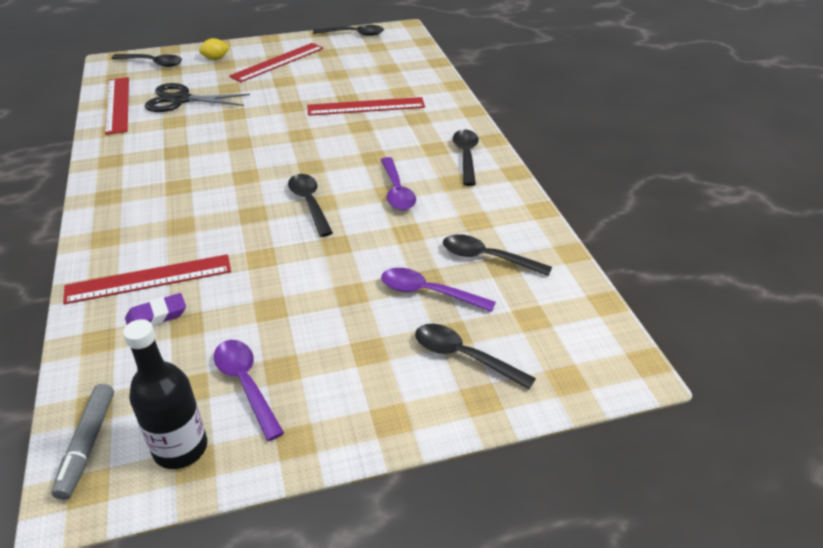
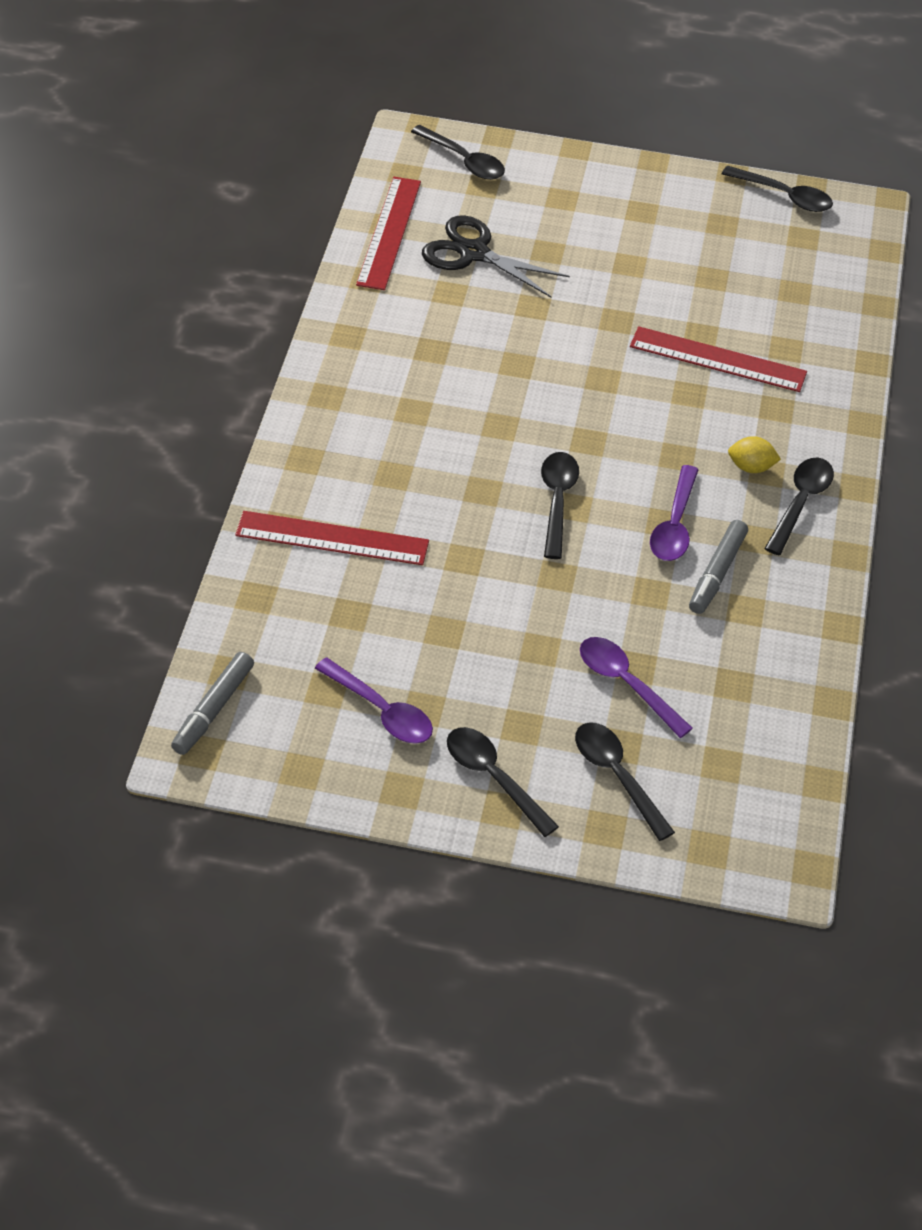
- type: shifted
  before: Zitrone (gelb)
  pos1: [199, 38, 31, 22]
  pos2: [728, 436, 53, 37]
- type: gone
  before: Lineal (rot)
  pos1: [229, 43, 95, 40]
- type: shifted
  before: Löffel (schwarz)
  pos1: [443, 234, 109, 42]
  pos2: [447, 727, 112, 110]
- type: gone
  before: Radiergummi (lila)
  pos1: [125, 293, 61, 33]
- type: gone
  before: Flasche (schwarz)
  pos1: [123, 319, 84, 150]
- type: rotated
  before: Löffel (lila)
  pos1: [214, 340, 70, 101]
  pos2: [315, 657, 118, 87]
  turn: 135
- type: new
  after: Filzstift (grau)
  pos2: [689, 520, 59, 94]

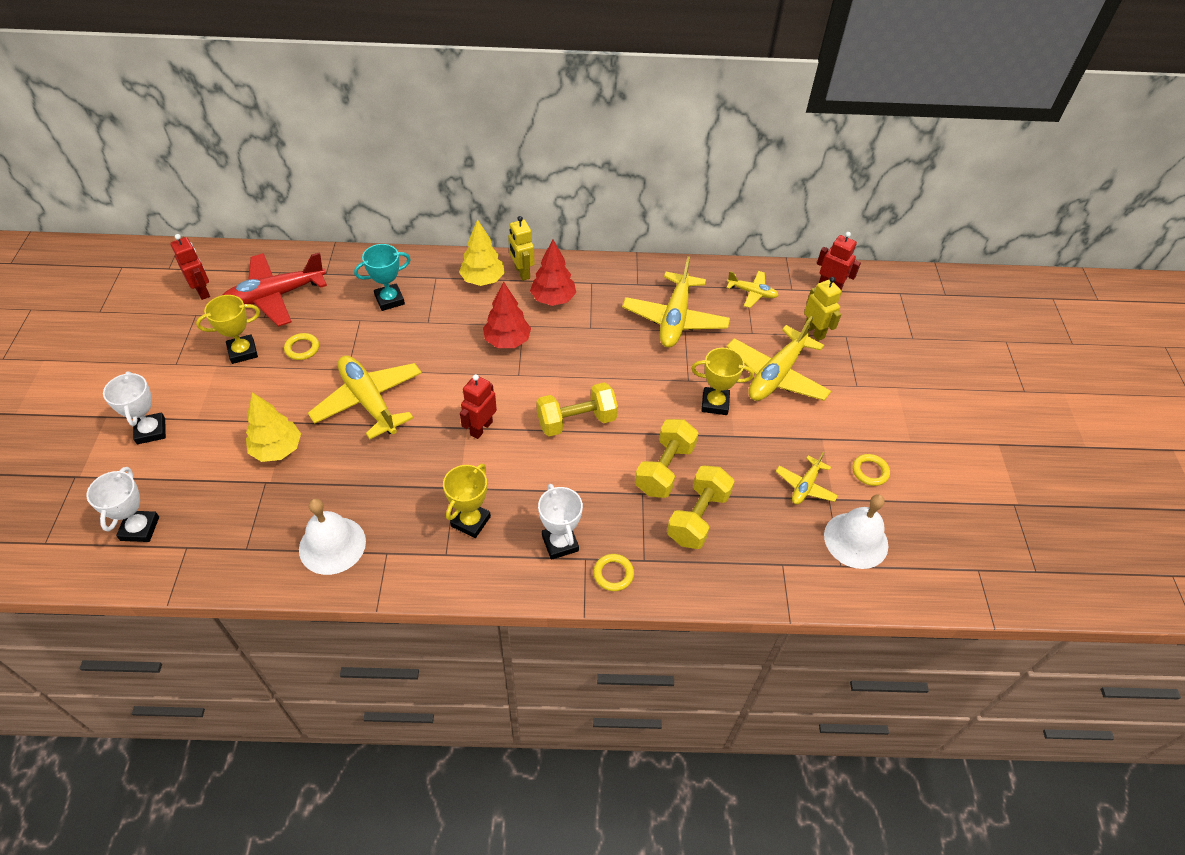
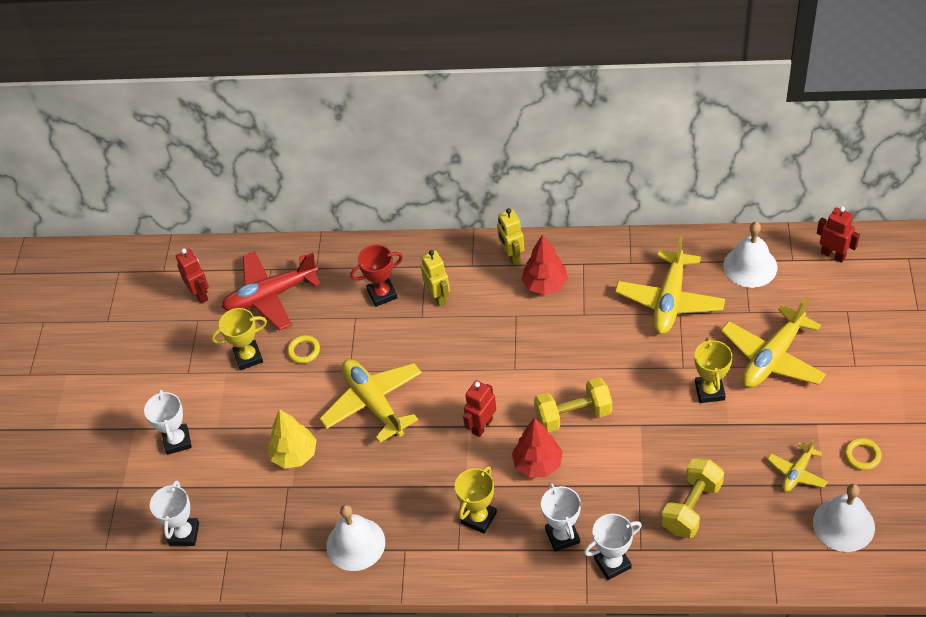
- type: gone
  before: Baum (gelb)
  pos1: [459, 219, 46, 67]
- type: repainted
  before: Pokal (türkis)
  after: Pokal (rot)
  pos1: [354, 244, 57, 67]
  pos2: [350, 245, 53, 62]
- type: swapped
  before: Flugzeug (gelb)
  after: Glocke (weiß)
  pos1: [726, 271, 53, 37]
  pos2: [723, 222, 54, 66]
- type: shifted
  before: Roboter (gelb)
  pos1: [804, 277, 38, 64]
  pos2: [421, 250, 29, 57]
- type: shifted
  before: Baum (rot)
  pos1: [483, 281, 48, 67]
  pos2: [512, 418, 51, 60]
- type: rotated
  before: Pokal (gelb)
  pos1: [691, 348, 63, 67]
  pos2: [694, 337, 39, 66]
  turn: 75
- type: gone
  before: Hantel (gelb)
  pos1: [635, 419, 63, 79]
- type: swapped
  before: Ring (gelb)
  after: Pokal (weiß)
  pos1: [593, 554, 41, 37]
  pos2: [584, 514, 58, 66]

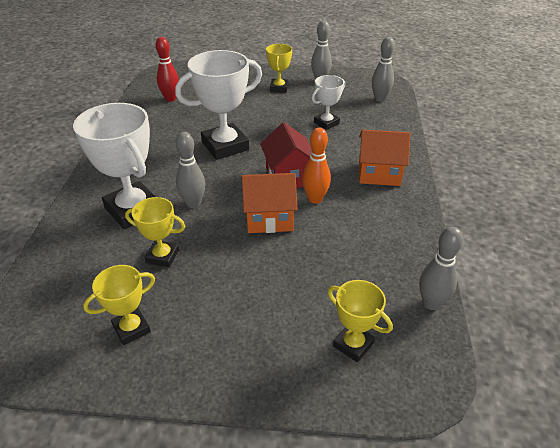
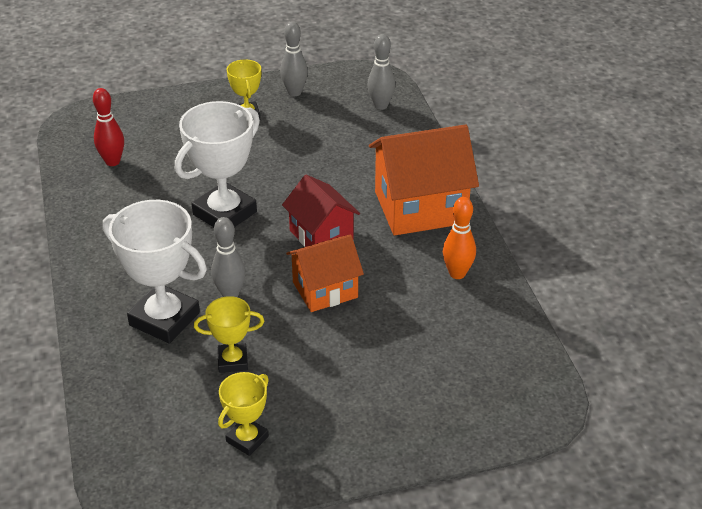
- type: gone
  before: Pokal (weiß)
  pos1: [312, 75, 33, 55]
- type: shifted
  before: Bowlingkegel (orange)
  pos1: [302, 127, 29, 77]
  pos2: [443, 197, 33, 82]
- type: scaled
  before: Haus (orange)
  pos1: [359, 130, 51, 56]
  pos2: [369, 125, 110, 110]
  scale: 1.61
- type: gone
  before: Bowlingkegel (grau)
  pos1: [419, 227, 44, 83]
- type: gone
  before: Pokal (gelb)
  pos1: [328, 280, 65, 82]

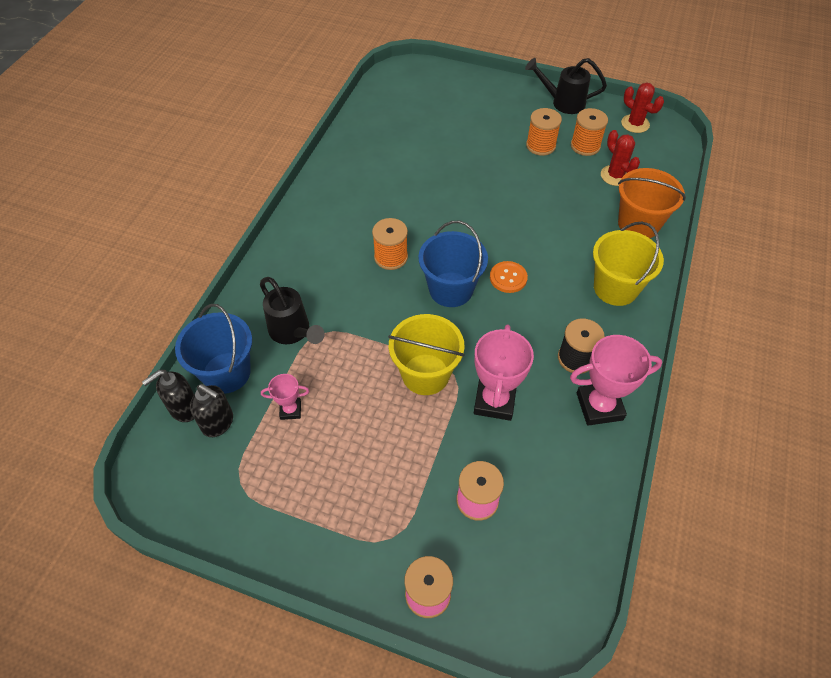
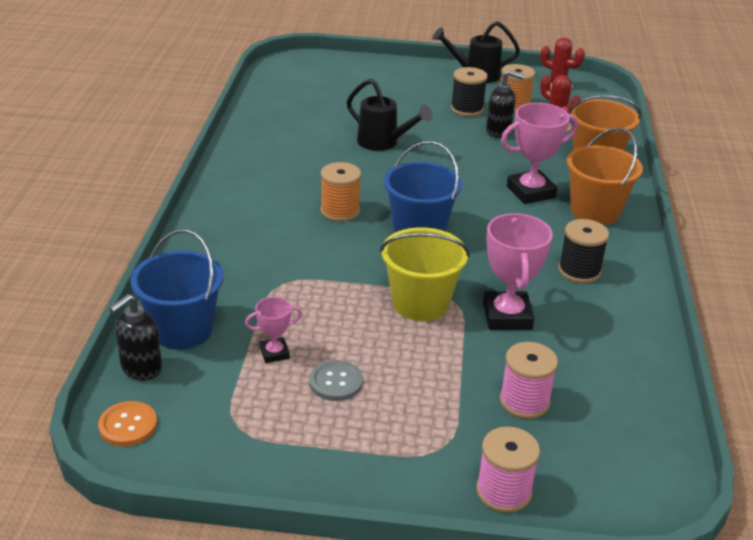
- type: repainted
  before: Garnrolle (orange)
  after: Garnrolle (schwarz)
  pos1: [526, 108, 36, 48]
  pos2: [451, 67, 37, 50]
- type: repainted
  before: Eimer (gelb)
  after: Eimer (orange)
  pos1: [593, 221, 71, 85]
  pos2: [567, 127, 76, 98]
- type: shifted
  before: Knopf (orange)
  pos1: [490, 261, 38, 32]
  pos2: [98, 401, 59, 46]
- type: shifted
  before: Gießkanne (schwarz)
  pos1: [260, 277, 65, 67]
  pos2: [347, 79, 86, 72]
- type: shifted
  before: Pokal (rosa)
  pos1: [570, 335, 92, 91]
  pos2: [501, 103, 77, 101]
- type: shifted
  before: Seifenspender (schwarz)
  pos1: [190, 384, 43, 53]
  pos2: [486, 70, 38, 68]
- type: new
  after: Knopf (grau)
  pos2: [309, 360, 54, 41]

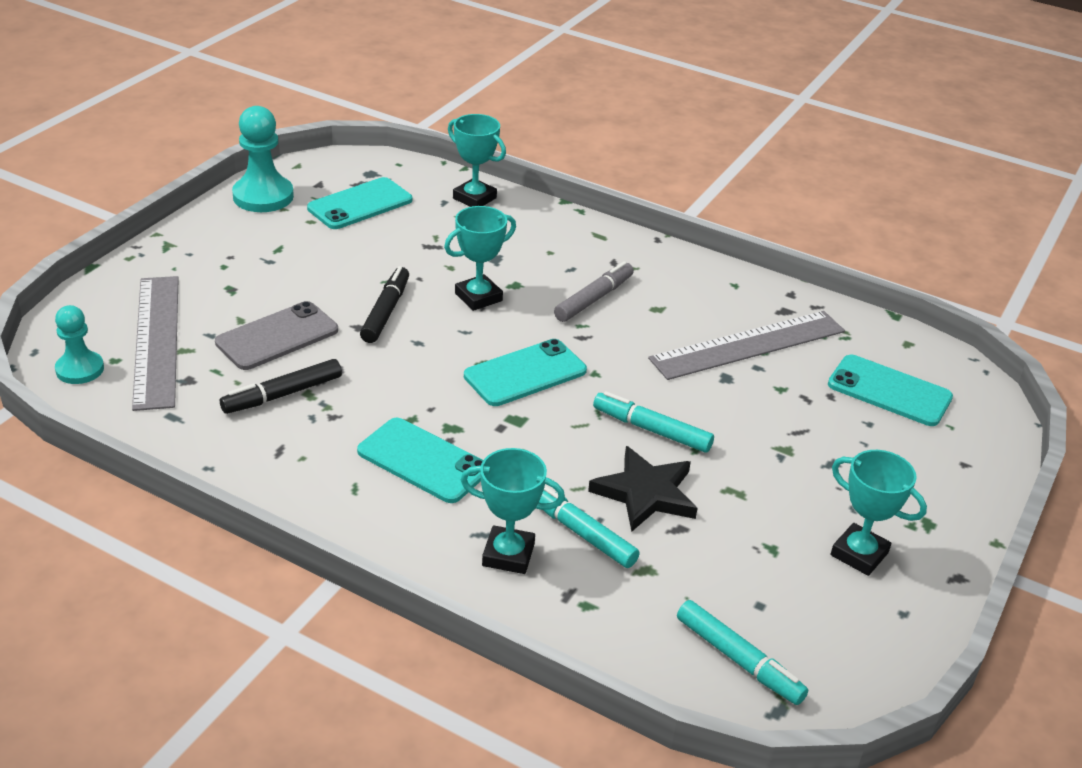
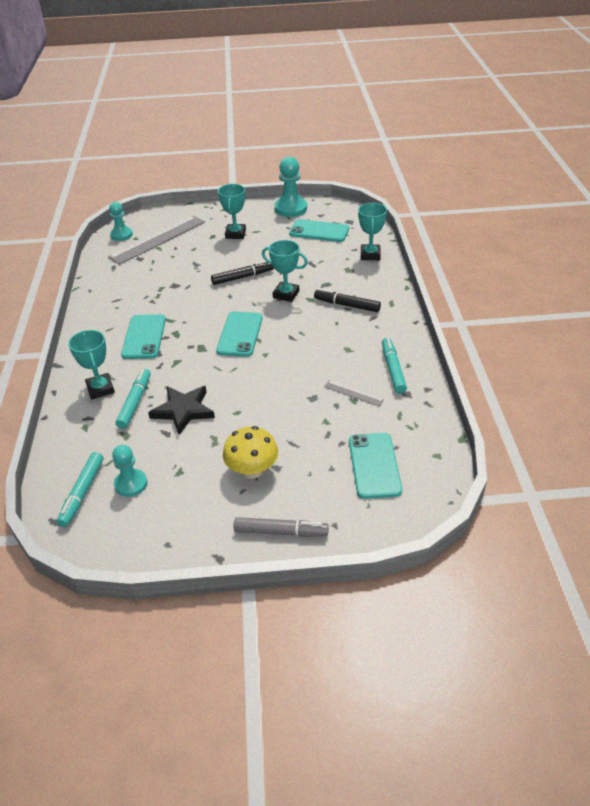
- type: shifted
  before: Filzstift (grau)
  pos1: [554, 261, 80, 61]
  pos2: [234, 517, 95, 20]
- type: gone
  before: Handy (grau)
  pos1: [215, 301, 123, 69]
- type: scaled
  before: Lineal (grau)
  pos1: [648, 311, 197, 69]
  pos2: [324, 381, 60, 26]
  scale: 0.43
- type: rotated
  before: Handy (türkis)
  pos1: [464, 339, 123, 67]
  pos2: [216, 311, 47, 46]
  turn: 75
- type: shifted
  before: Filzstift (schwarz)
  pos1: [220, 359, 122, 55]
  pos2: [314, 288, 67, 24]
- type: shifted
  before: Filzstift (türkis)
  pos1: [593, 391, 121, 61]
  pos2: [382, 338, 25, 56]
- type: shifted
  before: Pokal (türkis)
  pos1: [831, 450, 96, 126]
  pos2: [218, 184, 28, 55]
- type: new
  after: Pilz (gelb)
  pos2: [223, 426, 55, 53]
- type: new
  after: Bauer (türkis)
  pos2: [112, 445, 35, 52]

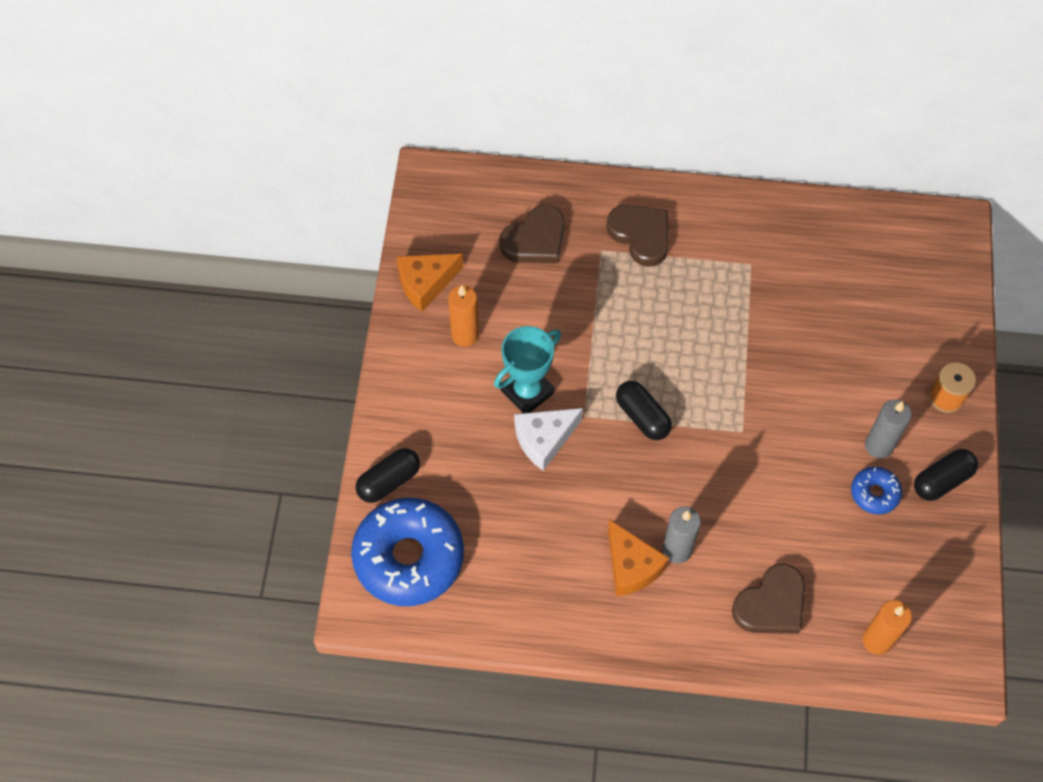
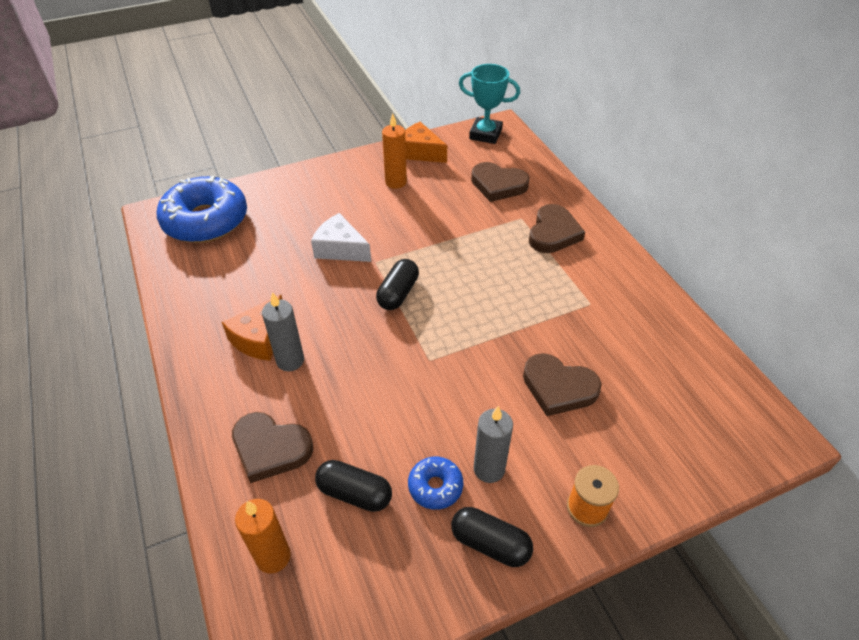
- type: shifted
  before: Pokal (türkis)
  pos1: [494, 326, 67, 87]
  pos2: [459, 64, 61, 80]
- type: shifted
  before: Kapsel (schwarz)
  pos1: [356, 448, 64, 55]
  pos2: [315, 460, 77, 52]
- type: new
  after: Herz (braun)
  pos2: [523, 353, 79, 63]

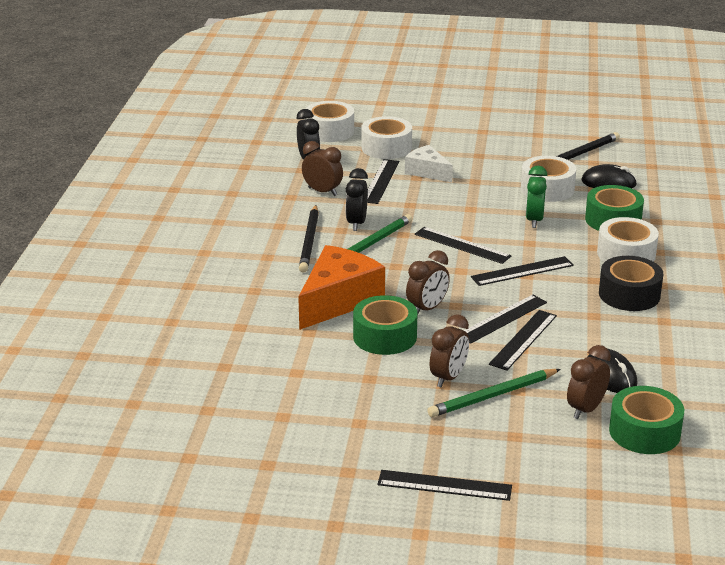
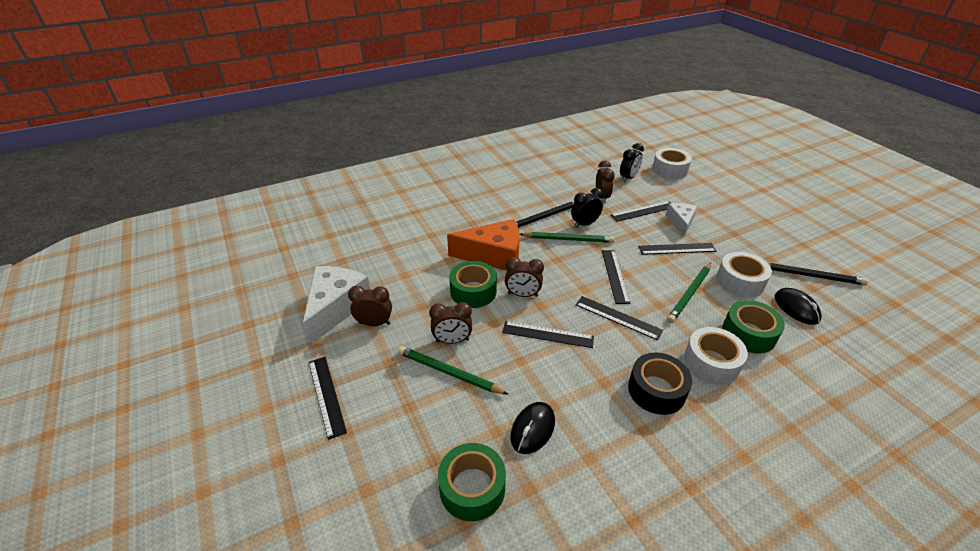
- type: gone
  before: Klebeband (weiß)
  pos1: [361, 116, 51, 43]
- type: swapped
  before: Wecker (grün)
  after: Bleistift (grün)
  pos1: [526, 166, 22, 62]
  pos2: [667, 263, 44, 60]
- type: shifted
  before: Lineal (schwarz)
  pos1: [489, 310, 68, 61]
  pos2: [638, 243, 78, 12]
- type: shifted
  before: Wecker (braun)
  pos1: [567, 345, 44, 74]
  pos2: [348, 286, 44, 40]
- type: new
  after: Käse (weiß)
  pos2: [303, 266, 67, 79]

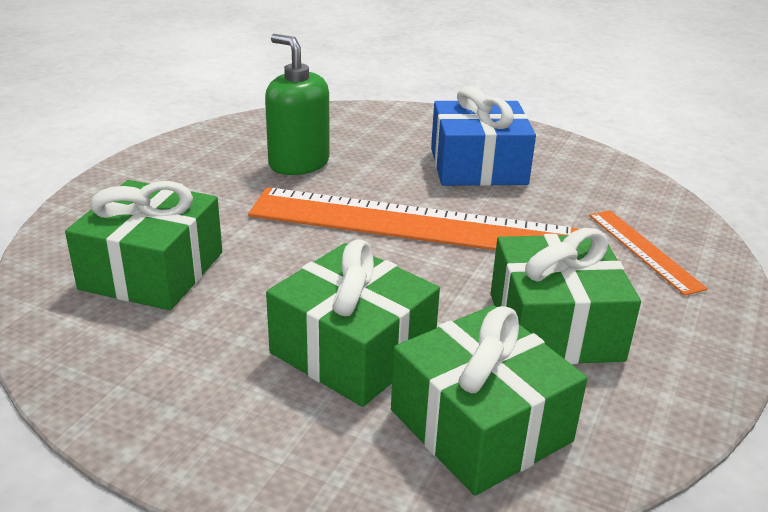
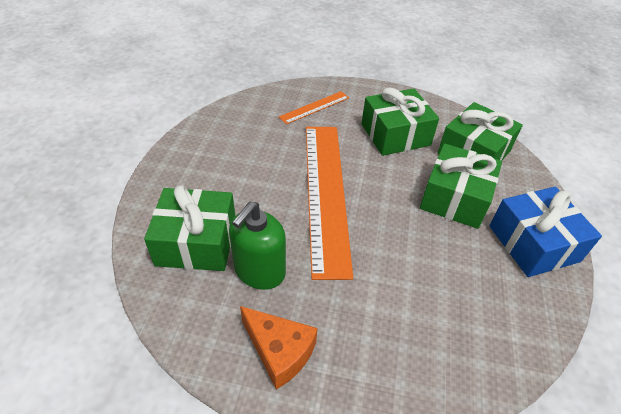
- type: shifted
  before: Geschenk (blau)
  pos1: [431, 86, 105, 100]
  pos2: [489, 187, 113, 90]
- type: shifted
  before: Geschenk (grün)
  pos1: [65, 180, 157, 130]
  pos2: [144, 185, 91, 86]
- type: new
  after: Käse (orange)
  pos2: [240, 306, 78, 84]

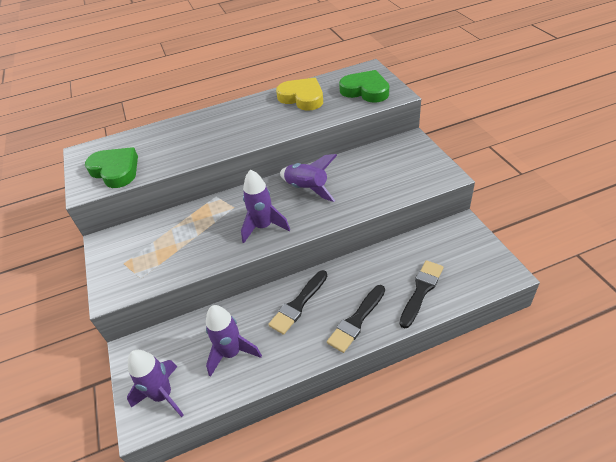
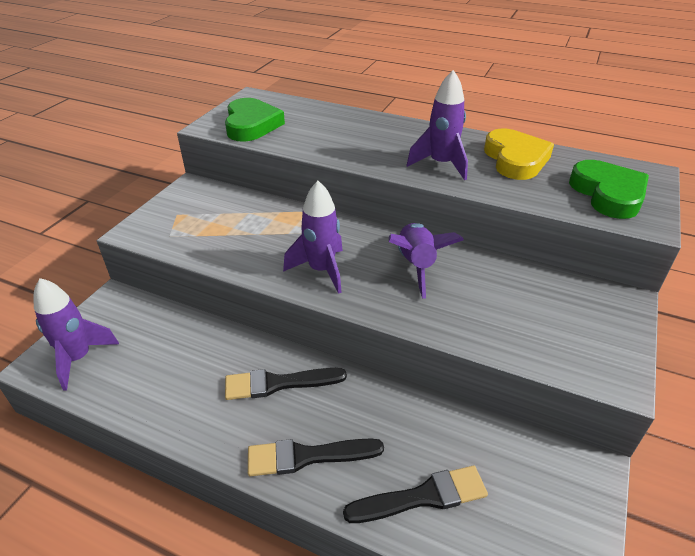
- type: shifted
  before: Rakete (lila)
  pos1: [206, 305, 56, 72]
  pos2: [406, 70, 62, 110]

